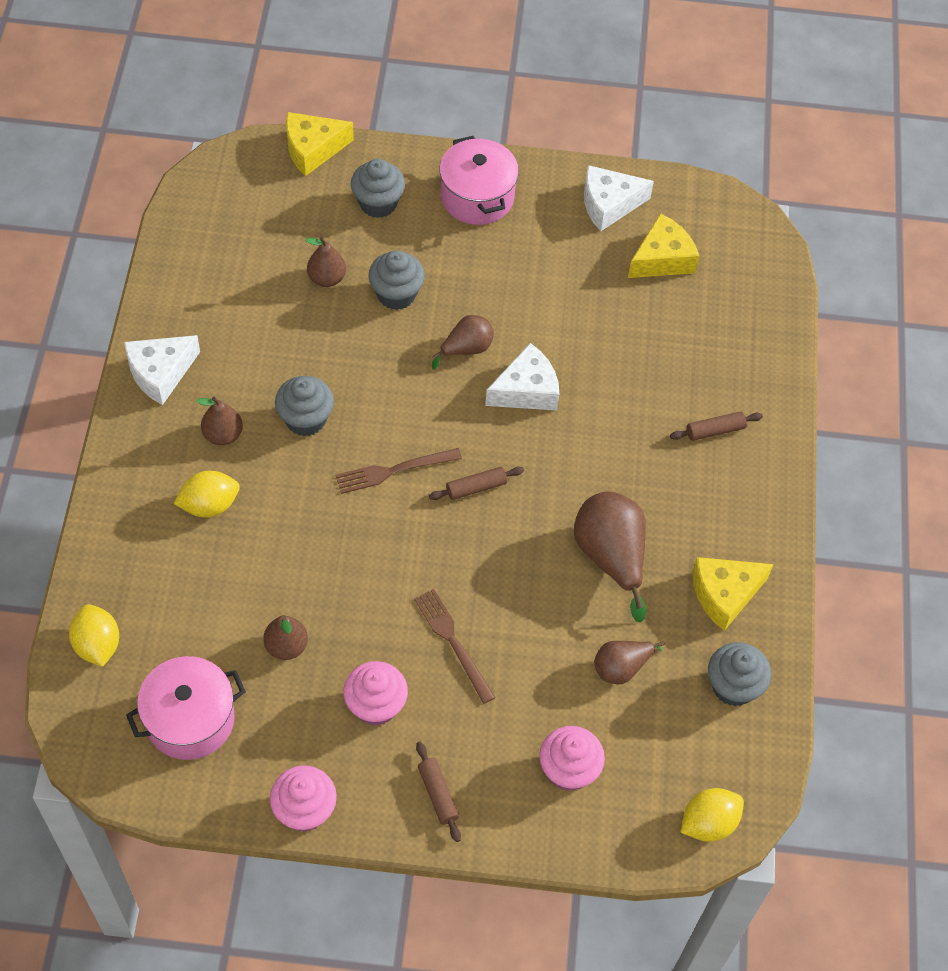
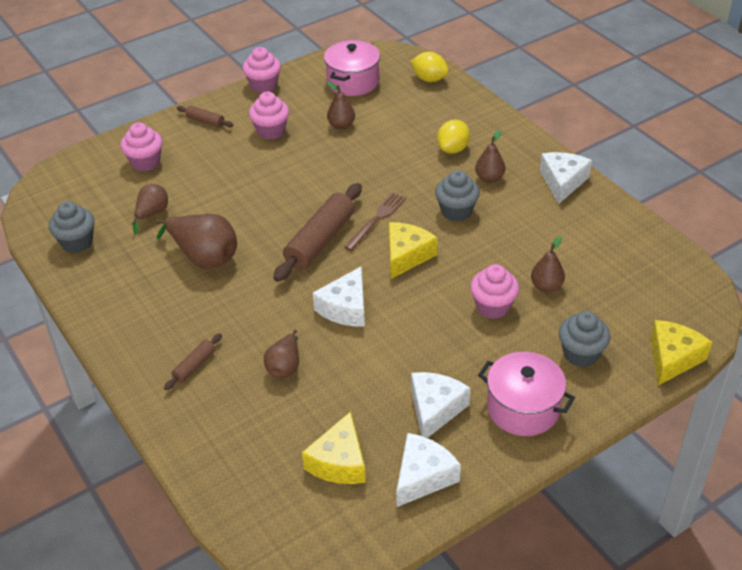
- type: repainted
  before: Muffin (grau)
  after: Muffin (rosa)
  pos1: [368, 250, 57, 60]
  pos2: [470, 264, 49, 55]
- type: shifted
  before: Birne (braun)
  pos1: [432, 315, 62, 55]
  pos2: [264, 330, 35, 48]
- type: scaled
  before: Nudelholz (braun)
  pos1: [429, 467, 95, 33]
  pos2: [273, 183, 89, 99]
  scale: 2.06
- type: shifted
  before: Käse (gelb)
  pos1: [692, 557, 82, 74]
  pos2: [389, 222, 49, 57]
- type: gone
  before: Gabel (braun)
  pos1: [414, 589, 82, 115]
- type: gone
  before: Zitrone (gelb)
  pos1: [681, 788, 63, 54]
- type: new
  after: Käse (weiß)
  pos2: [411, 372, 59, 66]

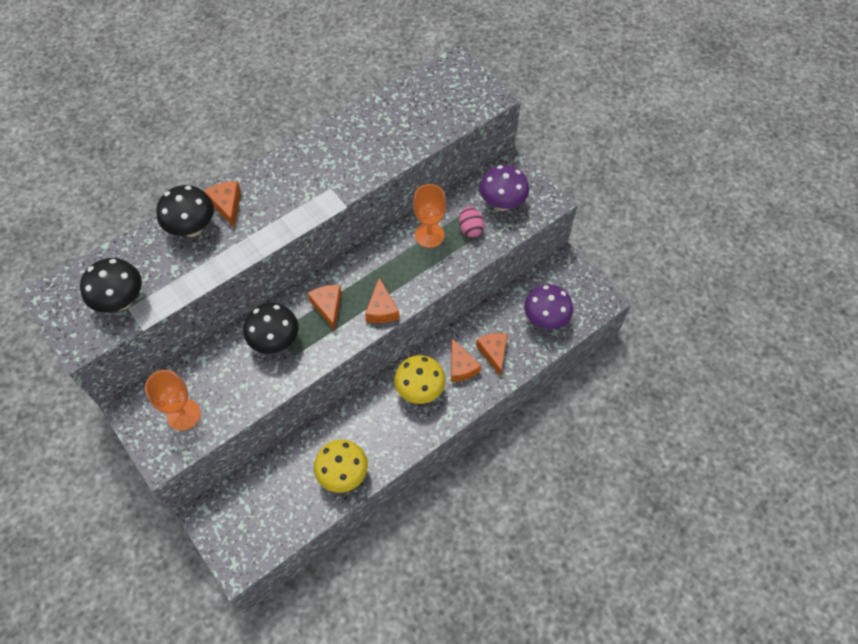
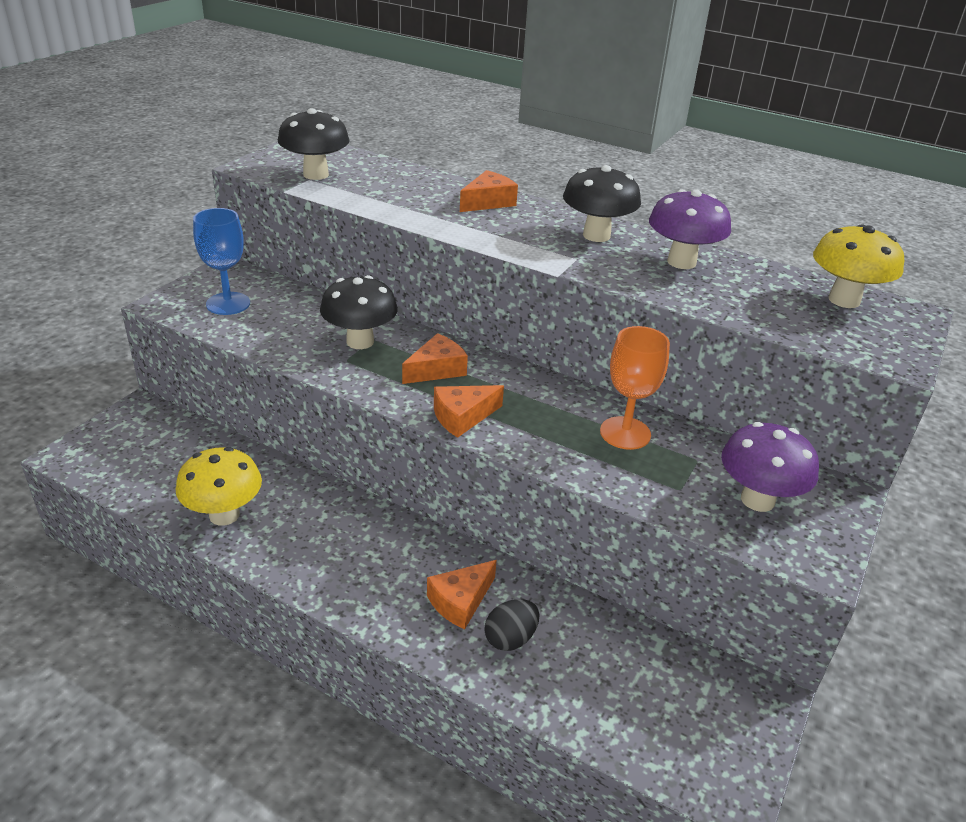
- type: shifted
  before: Pilz (schwarz)
  pos1: [156, 185, 58, 52]
  pos2: [563, 165, 78, 77]
- type: gone
  before: Ei (rosa)
  pos1: [459, 207, 25, 30]
- type: shifted
  before: Pilz (lila)
  pos1: [524, 284, 49, 46]
  pos2: [649, 189, 82, 80]
- type: swapped
  before: Käse (orange)
  after: Ei (schwarz)
  pos1: [476, 333, 31, 43]
  pos2: [484, 599, 55, 52]
- type: shifted
  before: Pilz (gelb)
  pos1: [394, 355, 51, 49]
  pos2: [813, 224, 91, 84]
- type: repainted
  before: Kelch (orange)
  after: Kelch (blau)
  pos1: [145, 370, 56, 61]
  pos2: [193, 208, 57, 107]

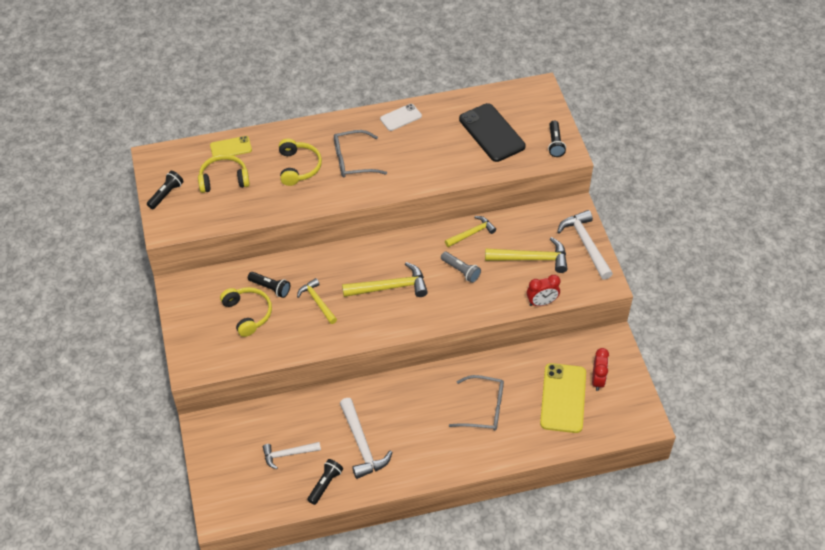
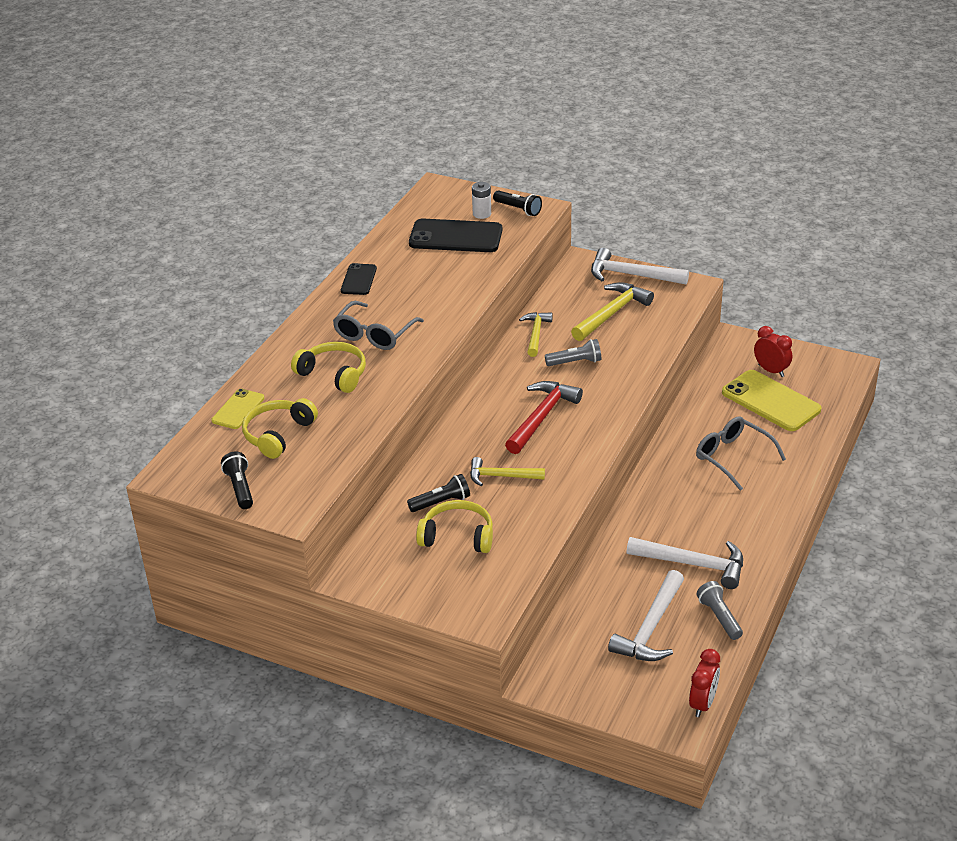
- type: repainted
  before: Handy (weiß)
  after: Handy (schwarz)
  pos1: [380, 104, 42, 27]
  pos2: [341, 263, 36, 32]
- type: repainted
  before: Hammer (gelb)
  after: Hammer (rot)
  pos1: [342, 262, 86, 35]
  pos2: [505, 381, 78, 73]
- type: shifted
  before: Wecker (rot)
  pos1: [527, 275, 33, 31]
  pos2: [689, 649, 31, 68]
- type: rotated
  before: Brille (grau)
  pos1: [449, 375, 55, 56]
  pos2: [696, 416, 90, 75]
  turn: -90
- type: scaled
  before: Hammer (weiß)
  pos1: [263, 442, 58, 27]
  pos2: [608, 570, 76, 91]
  scale: 1.53
- type: repainted
  before: Taschenlampe (schwarz)
  after: Taschenlampe (grau)
  pos1: [307, 459, 36, 46]
  pos2: [697, 581, 46, 59]
- type: new
  after: Batterie (weiß)
  pos2: [472, 182, 19, 37]

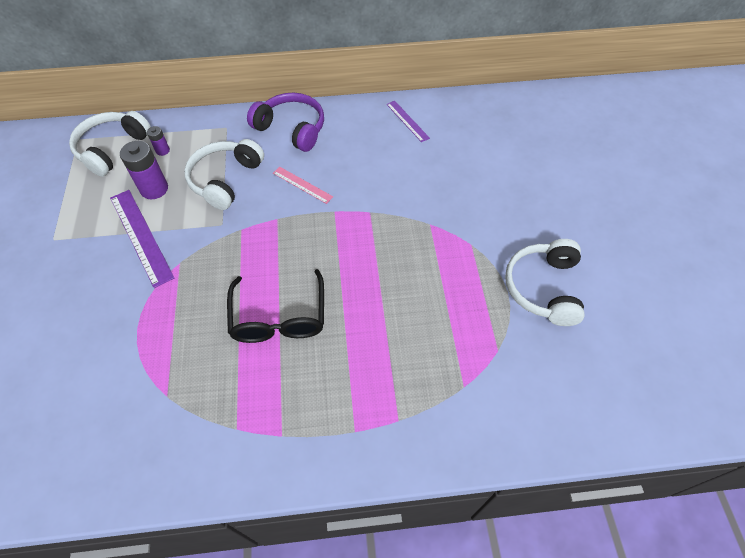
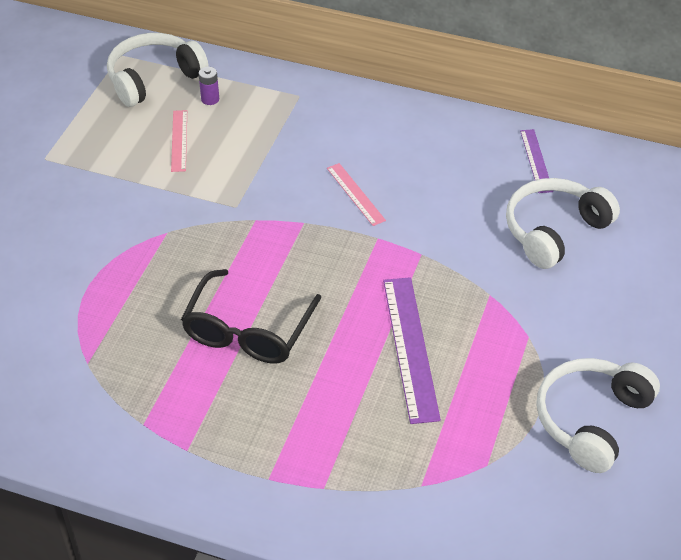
- type: gone
  before: Kopfhörer (lila)
  pos1: [247, 93, 77, 59]
- type: shifted
  before: Kopfhörer (weiß)
  pos1: [184, 139, 80, 71]
  pos2: [506, 178, 114, 91]
- type: swapped
  before: Batterie (lila)
  after: Lineal (rosa)
  pos1: [120, 141, 48, 58]
  pos2: [171, 110, 16, 62]
- type: shifted
  before: Lineal (lila)
  pos1: [110, 190, 64, 98]
  pos2: [383, 277, 58, 147]

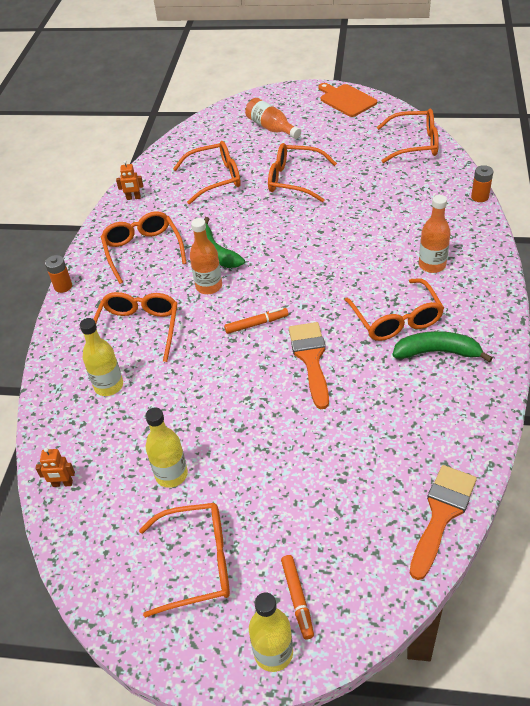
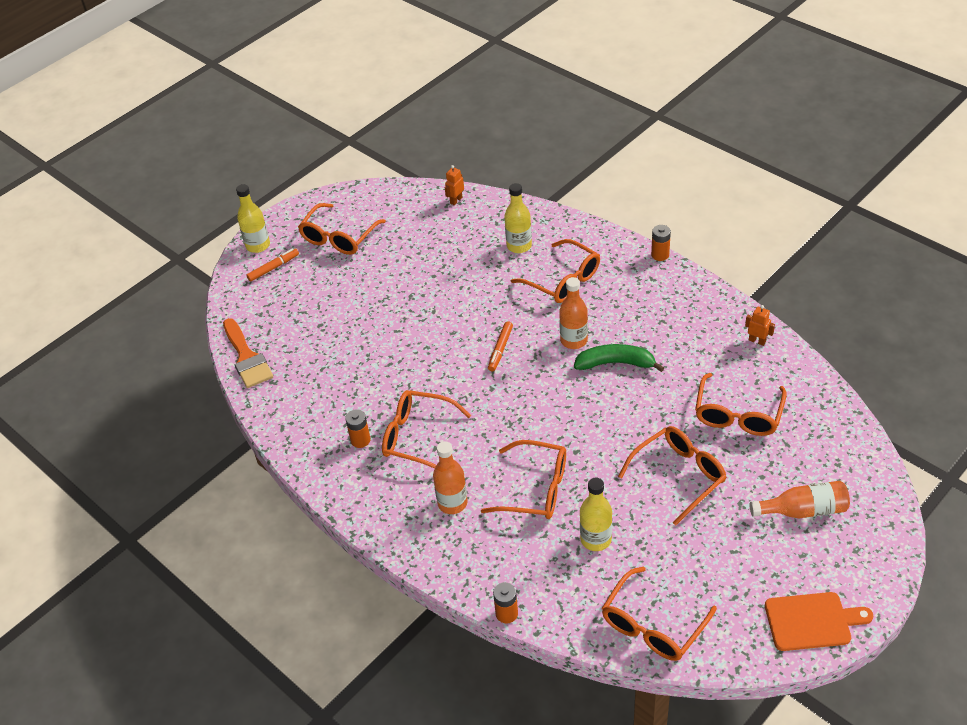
- type: rotated
  before: Roboter (orange)
  pos1: [116, 160, 27, 40]
  pos2: [745, 305, 30, 41]
  turn: 90
- type: shifted
  before: Brille (orange)
  pos1: [101, 211, 86, 73]
  pos2: [481, 440, 85, 79]
- type: gone
  before: Pinsel (orange)
  pos1: [289, 322, 40, 87]
- type: swapped
  before: Banane (grün)
  after: Batterie (orange)
  pos1: [393, 331, 100, 32]
  pos2: [345, 409, 26, 39]
- type: shifted
  before: Flasche (gelb)
  pos1: [145, 408, 43, 80]
  pos2: [580, 478, 32, 73]
- type: rotated
  before: Filzstift (orange)
  pos1: [281, 555, 33, 84]
  pos2: [246, 248, 53, 34]
  turn: 120

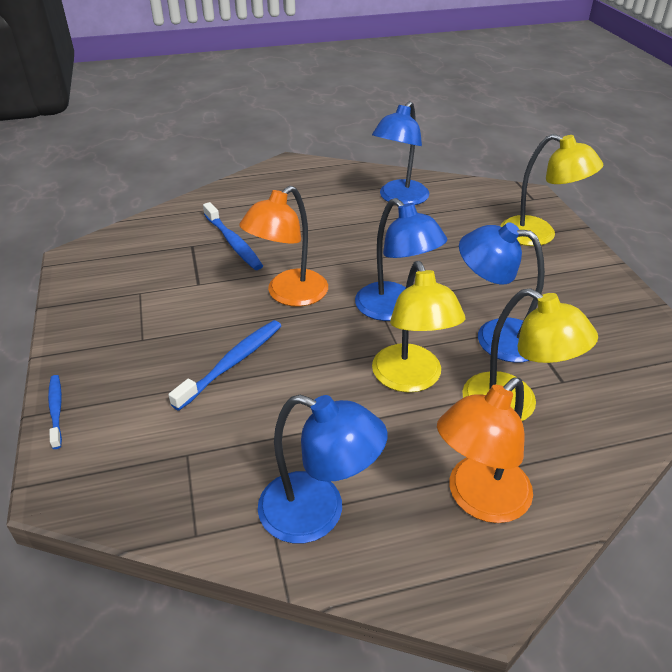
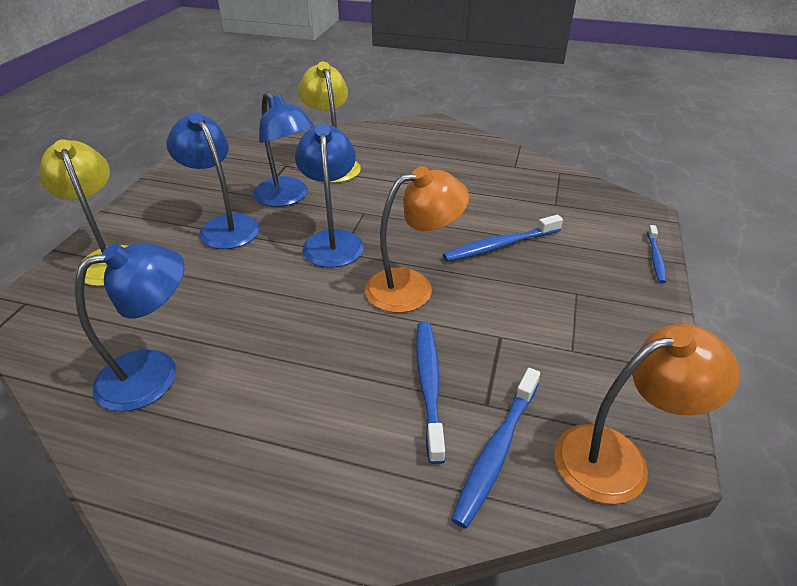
- type: gone
  before: Lampe (gelb)
  pos1: [372, 261, 93, 131]
- type: shifted
  before: Lampe (orange)
  pos1: [437, 377, 96, 146]
  pos2: [554, 324, 186, 180]
- type: shifted
  before: Lampe (blau)
  pos1: [258, 395, 130, 148]
  pos2: [166, 112, 94, 137]
- type: new
  after: Zahnbürste (blau)
  pos2: [451, 368, 89, 161]

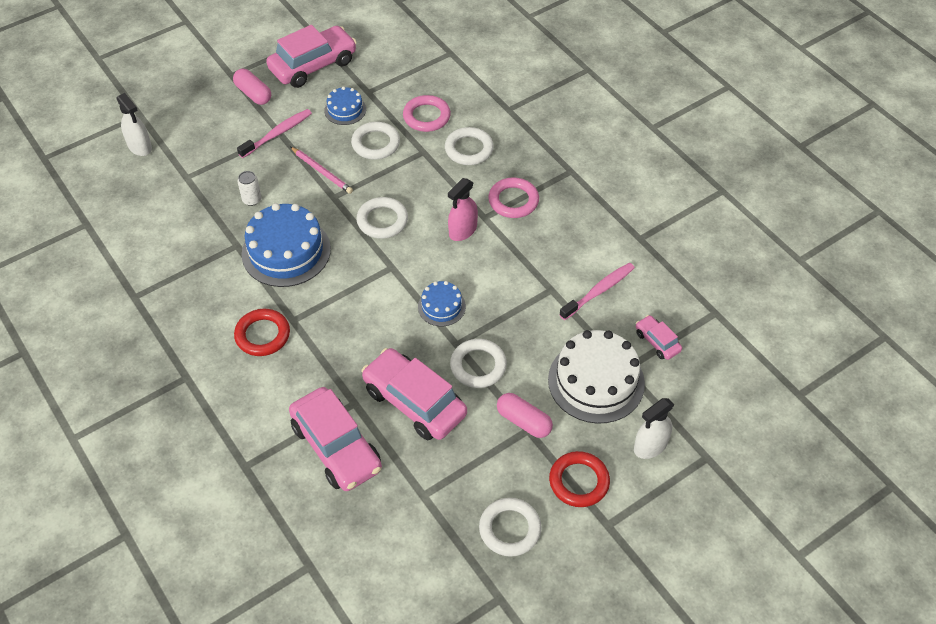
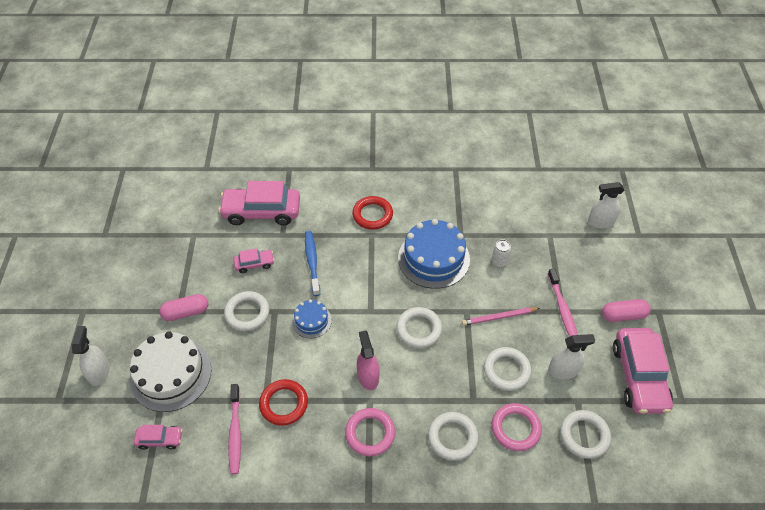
- type: swapped
  before: Kuchen (blau)
  after: Sprühflasche (weiß)
  pos1: [324, 87, 42, 38]
  pos2: [548, 334, 47, 45]
- type: scaled
  before: Auto (rosa)
  pos1: [361, 348, 106, 92]
  pos2: [233, 248, 41, 25]
  scale: 0.48
- type: shifted
  before: Ring (rot)
  pos1: [549, 451, 61, 56]
  pos2: [259, 379, 49, 47]
- type: shifted
  before: Ring (weiß)
  pos1: [479, 498, 63, 59]
  pos2: [560, 410, 51, 49]
- type: new
  after: Zahnbürste (blau)
  pos2: [305, 231, 15, 65]

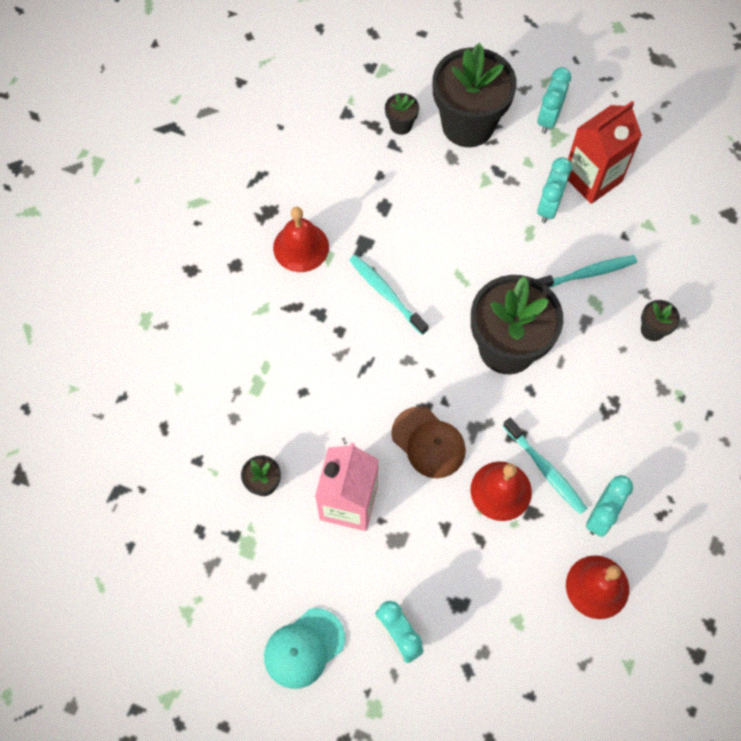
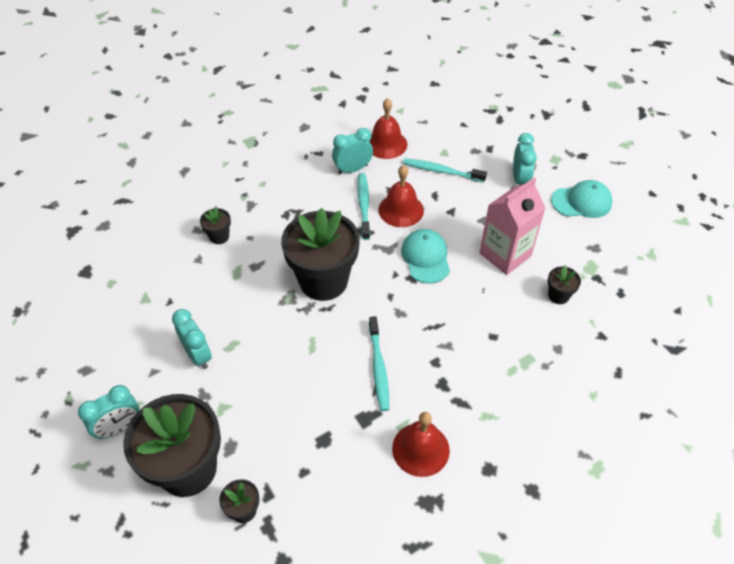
- type: gone
  before: Getränkekarton (rot)
  pos1: [568, 101, 74, 103]
- type: rotated
  before: Wecker (türkis)
  pos1: [537, 157, 35, 66]
  pos2: [172, 309, 40, 60]
  turn: -90
- type: shifted
  before: Zahnbürste (türkis)
  pos1: [536, 255, 101, 33]
  pos2: [403, 158, 84, 24]
- type: repainted
  before: Kappe (braun)
  after: Kappe (türkis)
  pos1: [391, 406, 75, 72]
  pos2: [401, 229, 49, 55]

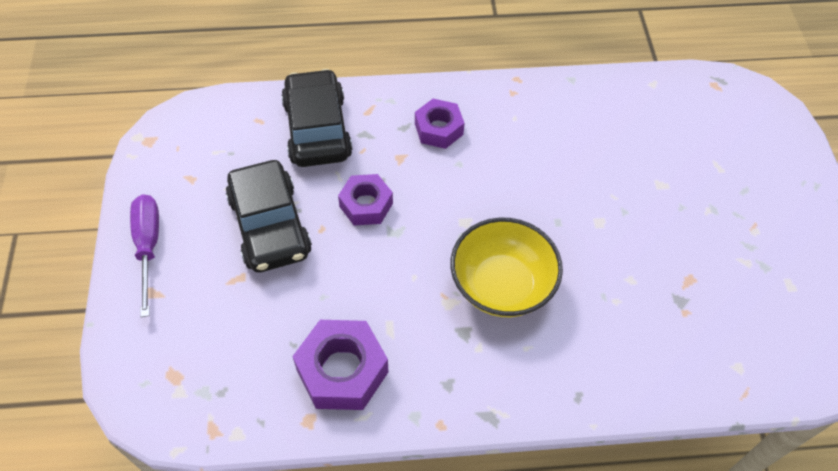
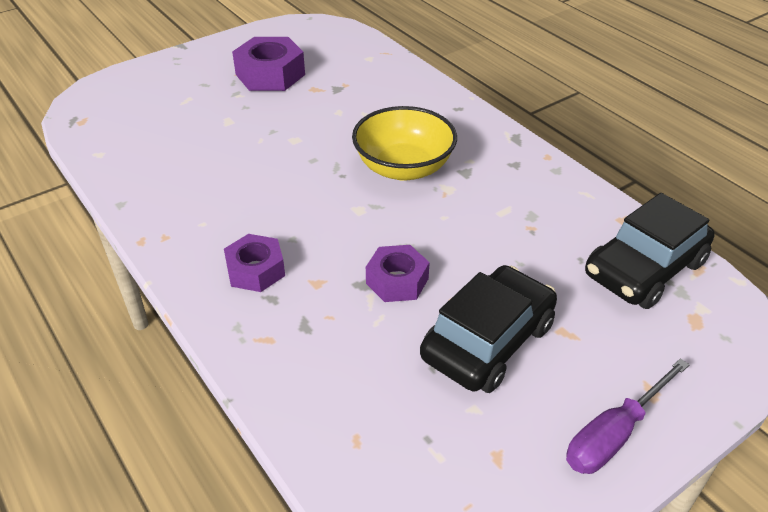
- type: shifted
  before: Auto (schwarz)
  pos1: [281, 69, 72, 98]
  pos2: [585, 193, 130, 116]
- type: shifted
  before: Sechskantmutter (lila)
  pos1: [292, 320, 96, 90]
  pos2: [232, 37, 73, 54]

